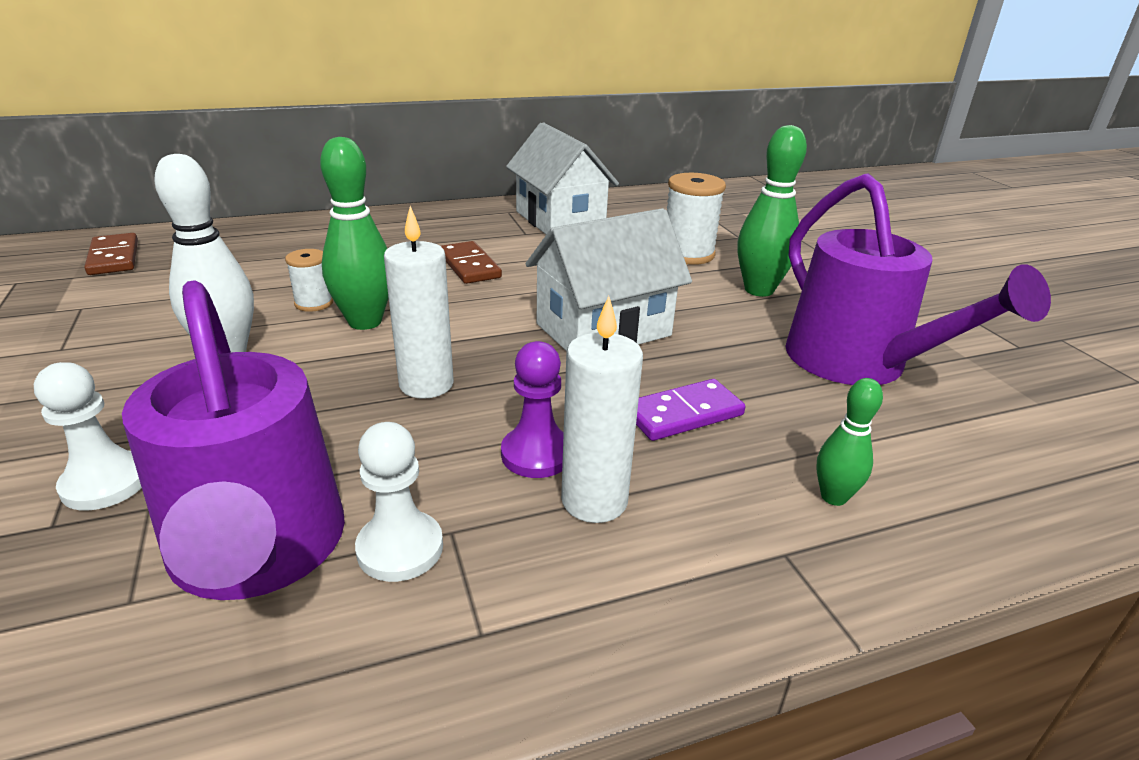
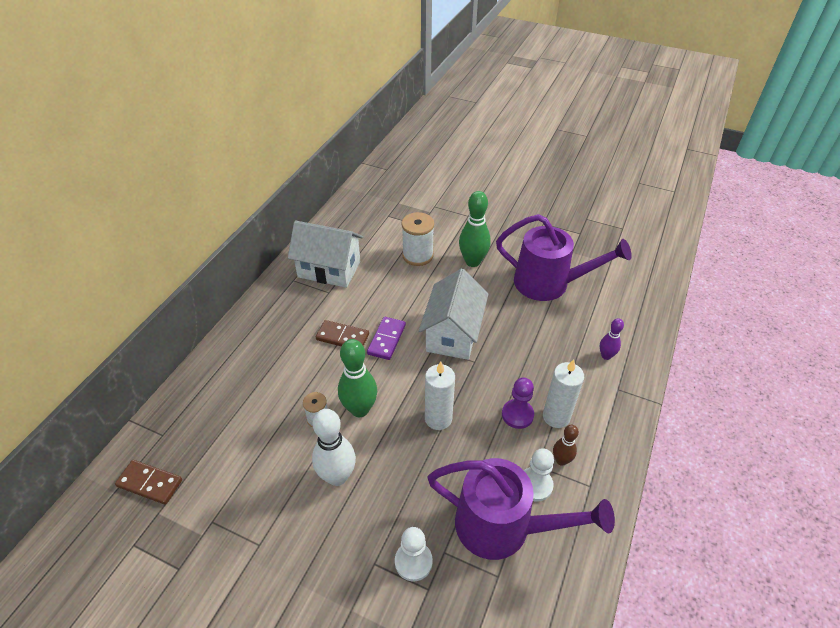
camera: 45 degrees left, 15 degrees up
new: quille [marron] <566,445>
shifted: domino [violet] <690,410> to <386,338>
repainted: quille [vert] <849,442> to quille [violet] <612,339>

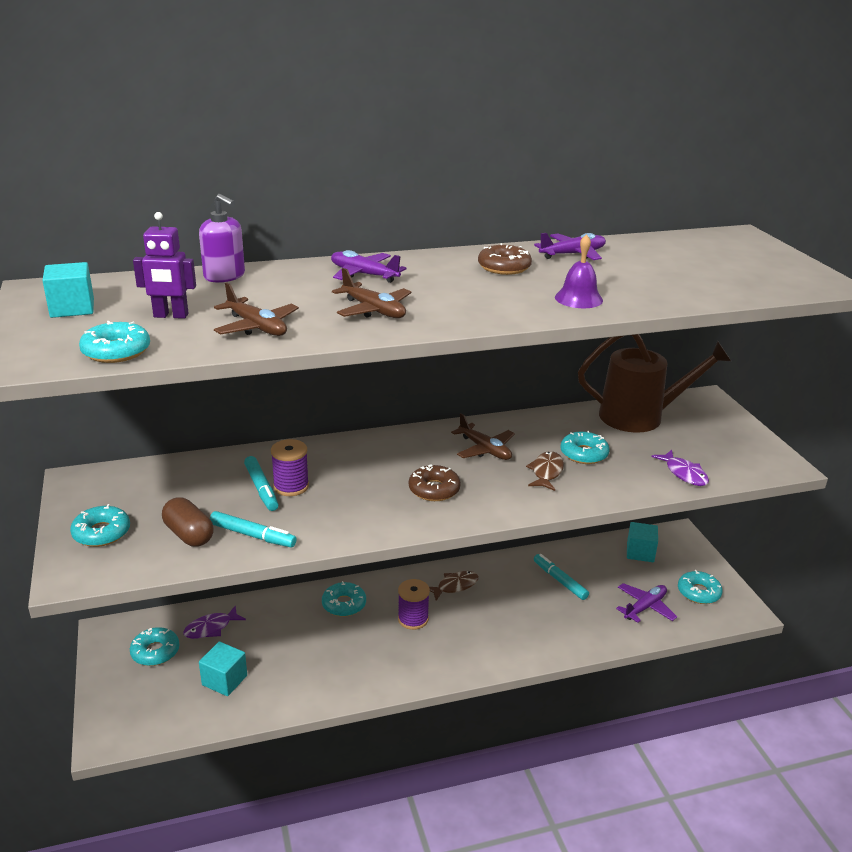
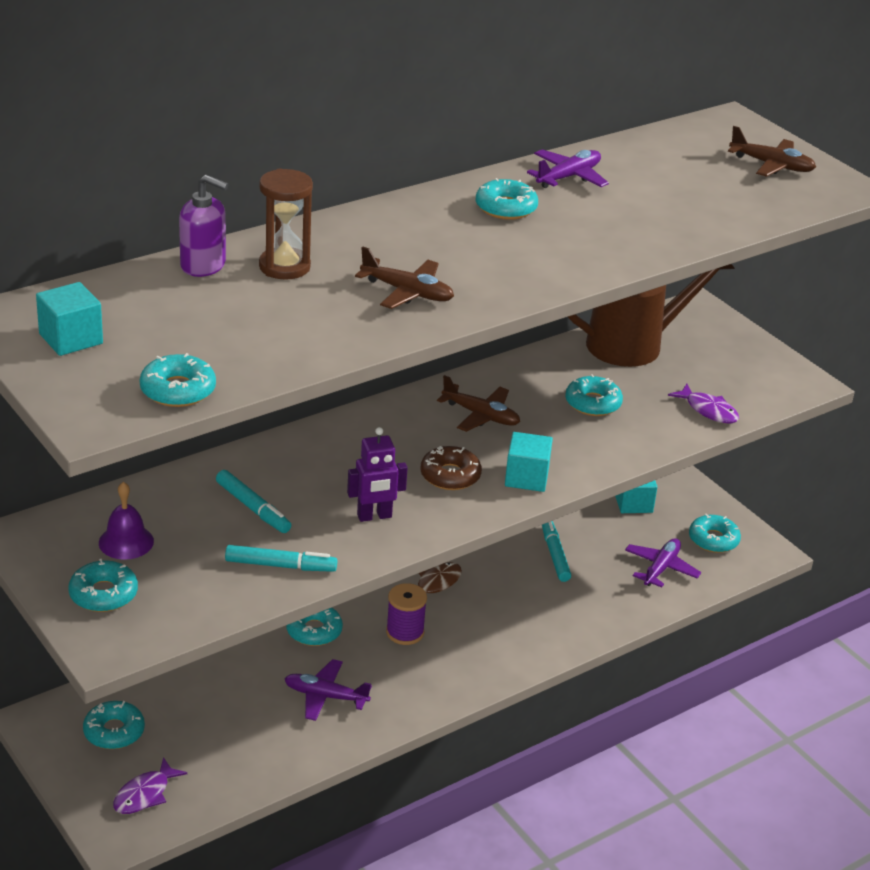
camera: 20 degrees left, 5 degrees up
gone: gélule [marron] <188,522>; bobine [violet] <290,467>; poisson [marron] <545,471>
new: sablier [marron] <286,224>
shifted: robot [violet] <164,265> to <377,474>; poisson [violet] <214,622> to <150,785>; cube [turquoise] <223,668> to <529,462>; avion [marron] <256,309> to <772,151>; avion [violet] <368,266> to <328,690>; cloche [violet] <579,271> to <126,521>
repainted: beignet [marron] <505,259> to beignet [turquoise] <507,199>
rotated: feutre [turquoise] <561,577> = <556,551> 45 degrees clockwise

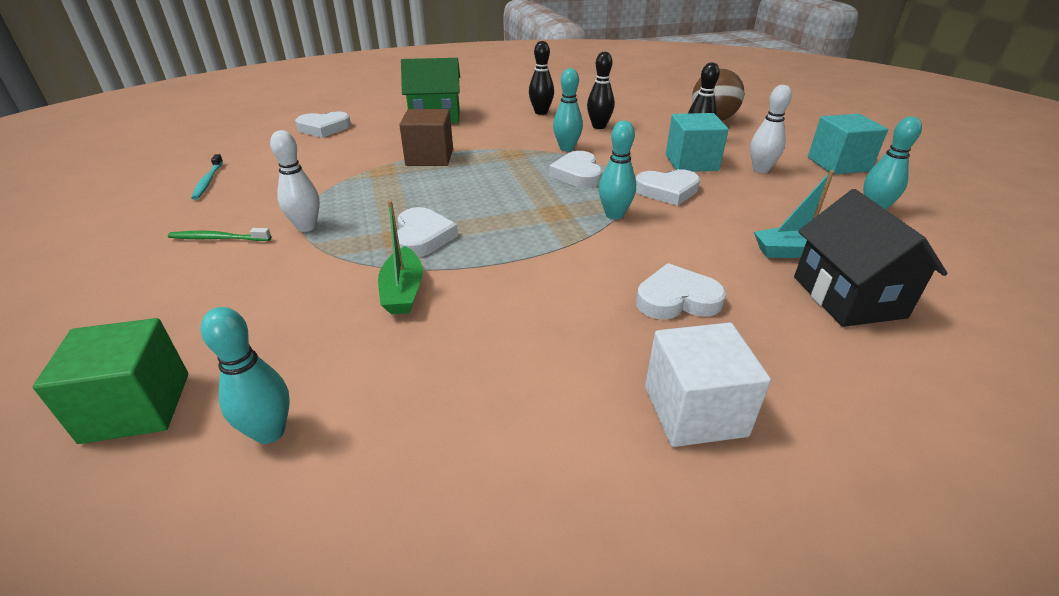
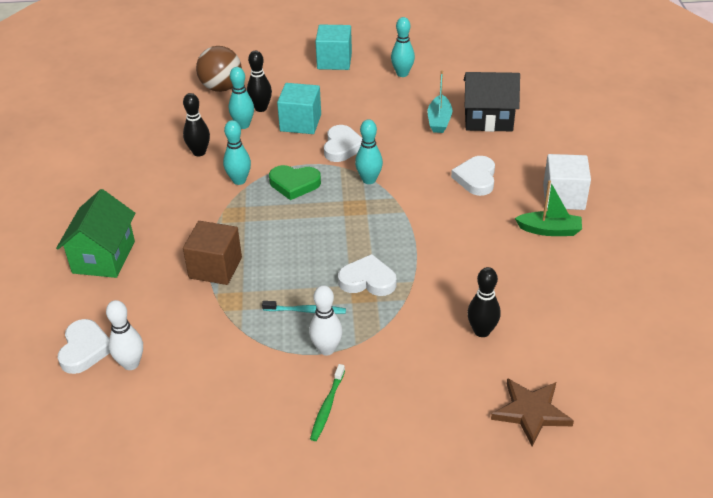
camera: 75 degrees left, 5 degrees up
shifted: brosse à dents [turquoise] <207,177> to <304,307>; quille [turquoise] <245,375> to <241,98>; bateau [vert] <400,257> to <548,208>; quille [noir] <541,78> to <484,302>; quille [blanc] <771,129> to <124,335>
swapped: cube [vert] <110,381> to étoile [marron] <532,412>
repainted: cœur [blanc] <575,169> to cœur [vert] <295,182>

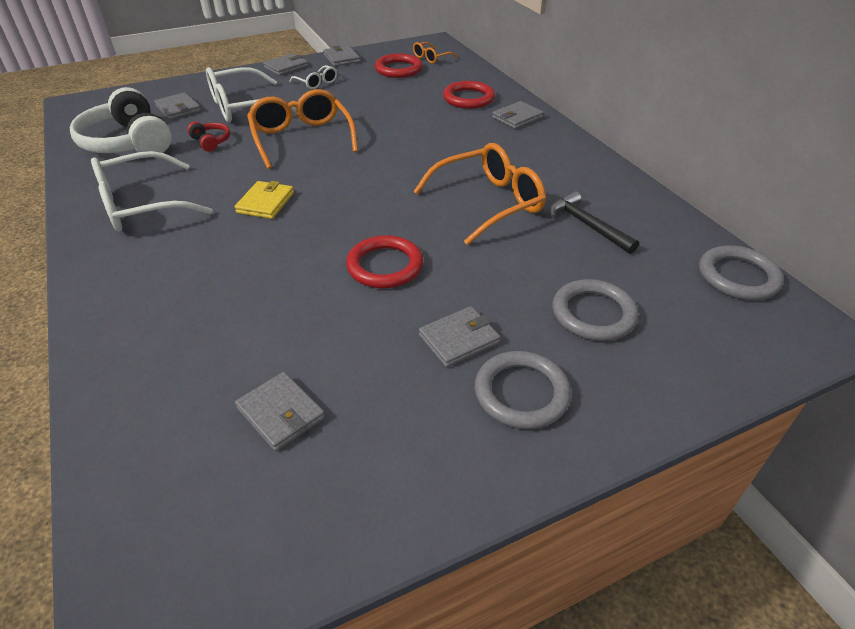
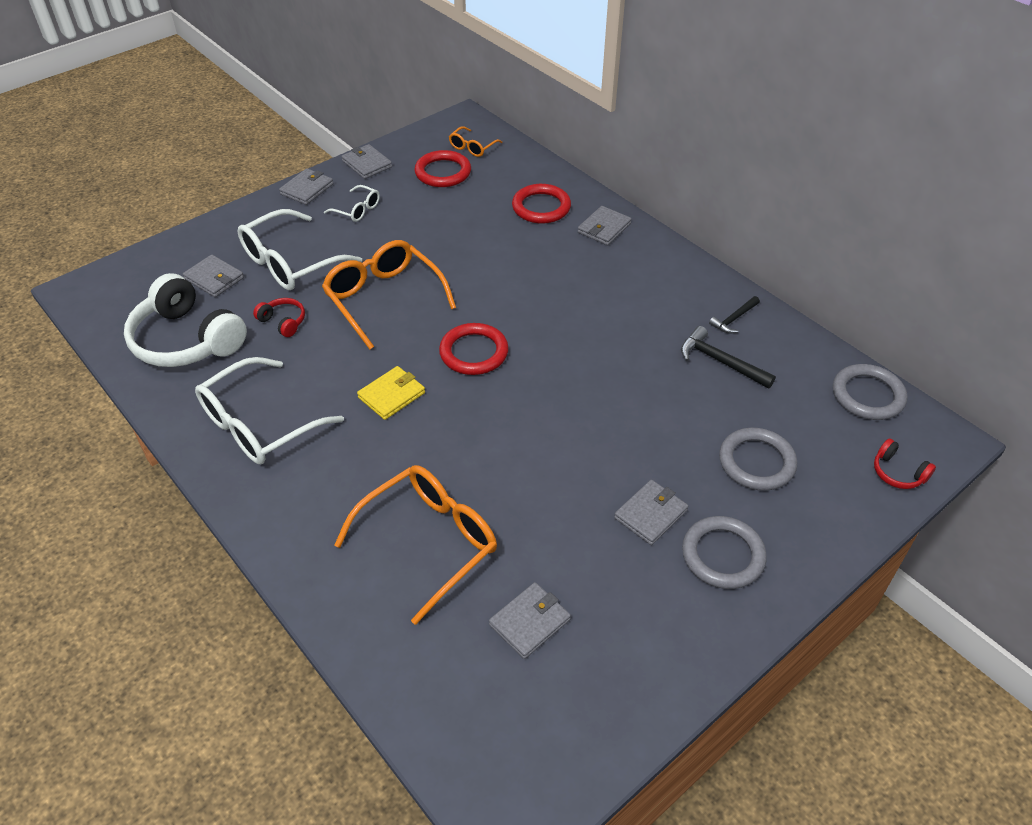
camera: 15 degrees left, 5 degrees up
new: marteau [noir] <734,314>; casque audio [rouge] <905,463>
shifted: anneau [rouge] <384,261> to <474,349>; lunettes [orange] <479,194> to <415,545>
rotated: portefeuille [jaune] <264,200> = <391,393> 45 degrees clockwise; portefeuille [gris] <280,411> = <530,620> 75 degrees counterclockwise

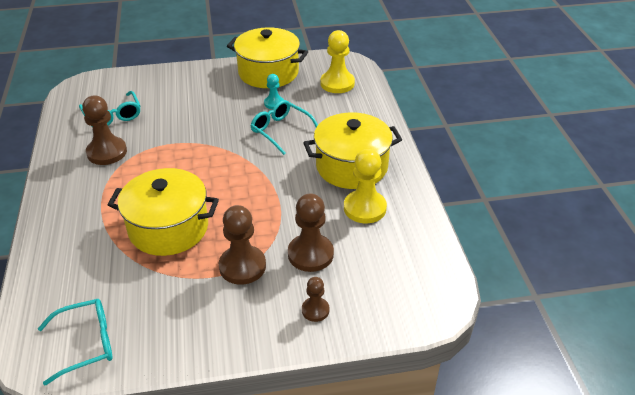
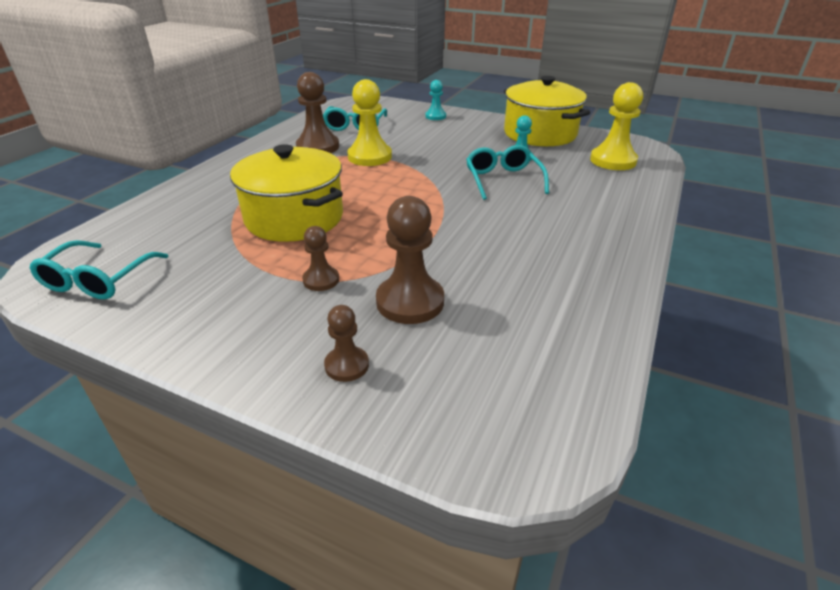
camera: 35 degrees right, 5 degrees down
gone: marmite [jaune] <352,150>
new: pion [turquoise] <435,100>
shifted: pion [jaune] <365,186> to <369,122>
rotated: lunettes [turquoise] <75,342> = <99,269> 90 degrees clockwise
scaled: pion [marron] <242,245> = <320,258> x0.56

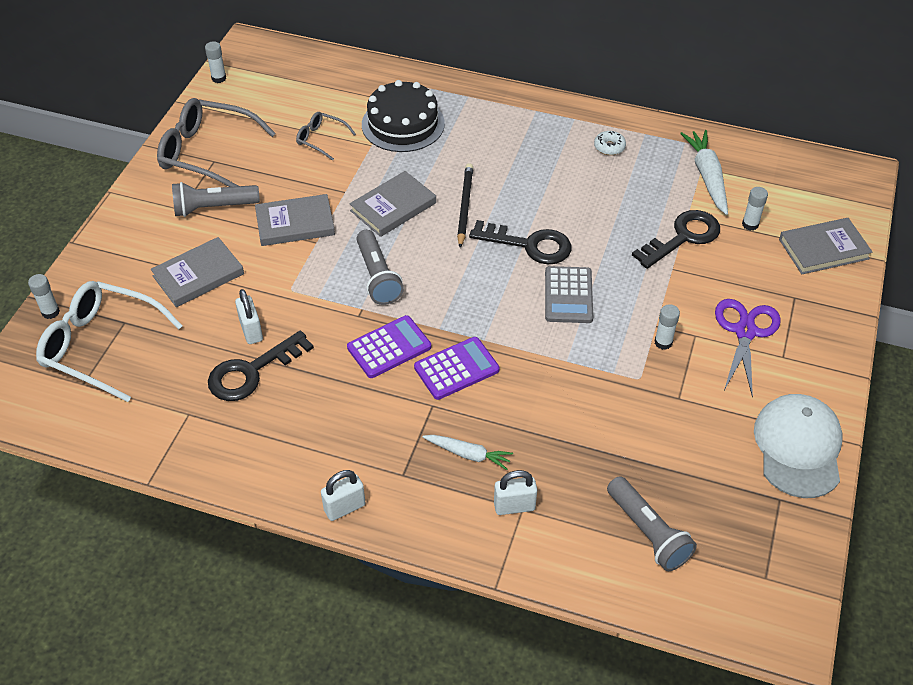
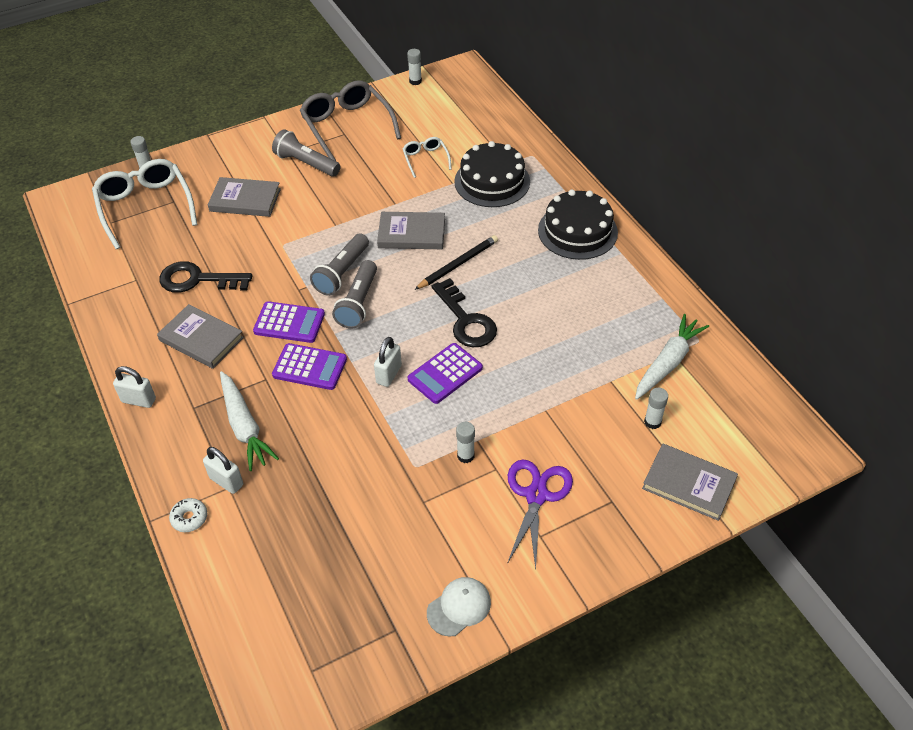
camera: 45 degrees right, 0 degrees up
gone: clé [noir] <676,239>
new: gâteau [noir] <578,224>
shifted: cadenas [blanc] <249,316> to <388,362>; livre [gris] <295,220> to <200,336>; beignet [blanc] <610,143> to <188,515>; lampe de poche [gris] <652,523> to <354,294>
repainted: lunettes [gris] <326,136> to lunettes [blanc] <427,157>; calculatrice [gris] <569,294> to calculatrice [violet] <445,373>
rotated: ciseaux [violet] <748,348> = <540,514> 45 degrees counterclockwise
scaled: carotte [blanc] <467,452> = <249,421> x1.60; casquette [blanc] <798,446> = <459,607> x0.58

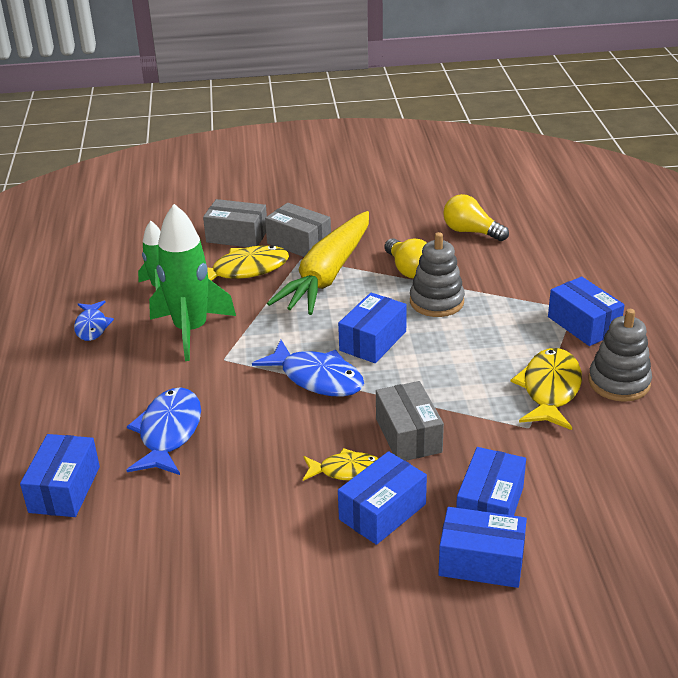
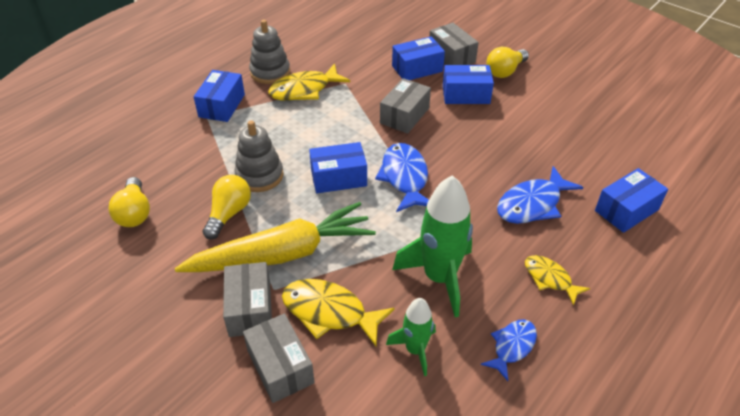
camera: 135 degrees left, 10 degrees up
new: ampoule [jaune] <508,62>
shifted: poisson [jaune] <341,464> to <557,280>
repainted: boîte [bleu] <482,547> to boîte [gris] <454,44>

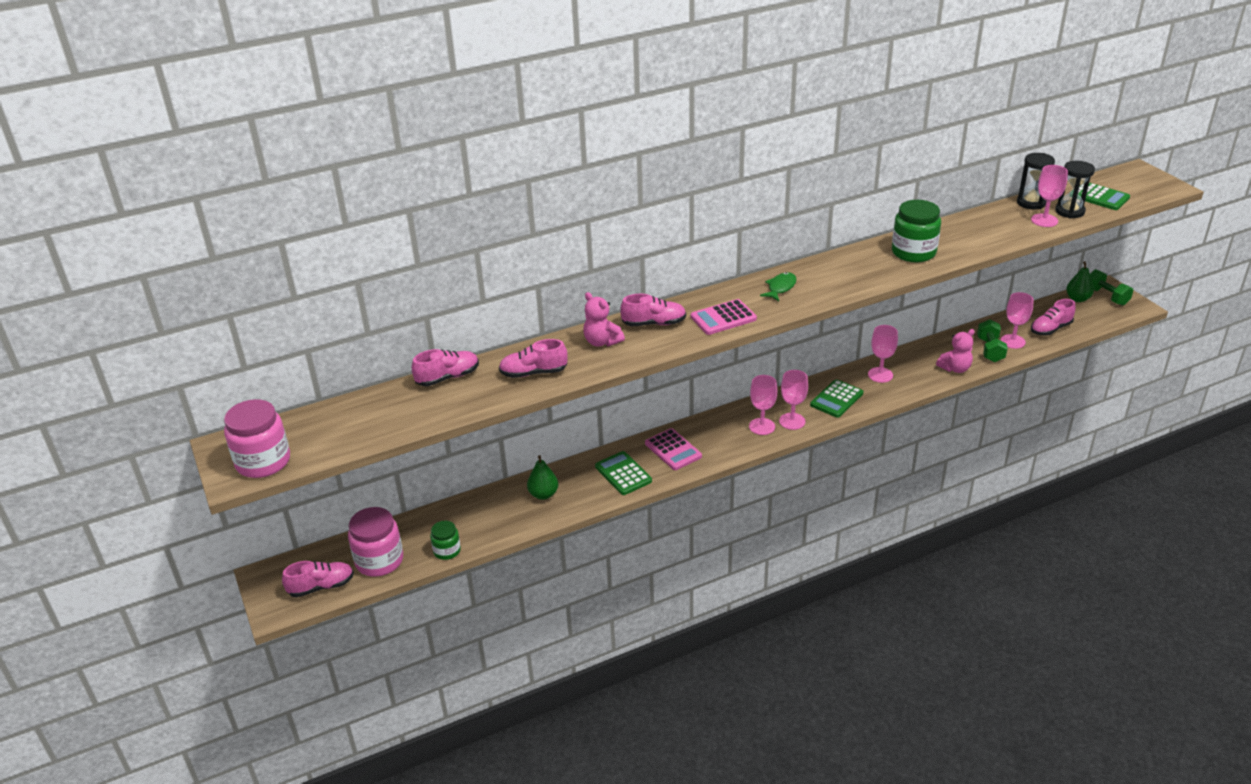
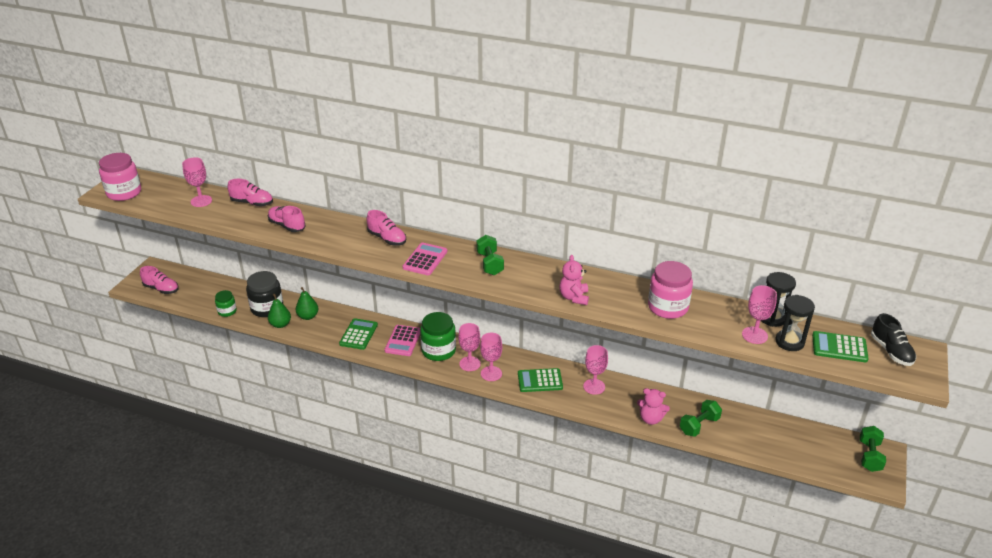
camera: 45 degrees right, 0 degrees up
gone: chaussure [rose] <1053,317>
new: bocal [noir] <264,294>; chaussure [noir] <893,339>
shifted: bocal [rose] <375,542> to <670,290>; ours en peluche [rose] <604,319> to <574,280>; bocal [vert] <916,231> to <438,336>; verre à pied [rose] <1017,320> to <197,182>; poire [vert] <1080,281> to <279,311>
swapped: poisson [vert] <778,286> to haltère [vert] <490,255>
rotated: calculatrice [rose] <724,317> = <425,259> 90 degrees clockwise; calculatrice [vert] <1104,196> = <840,346> 105 degrees clockwise

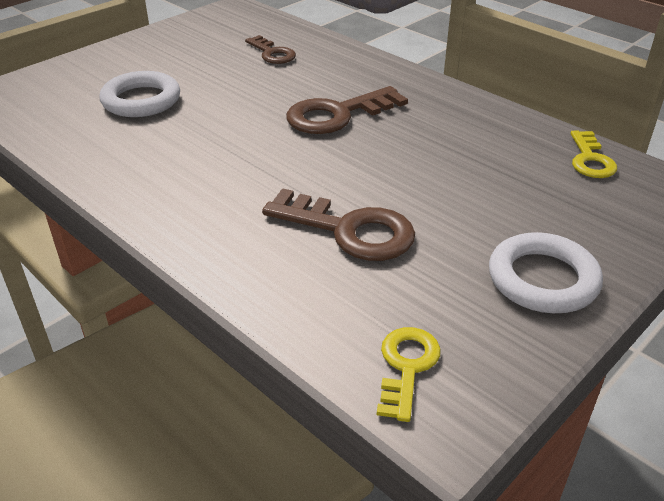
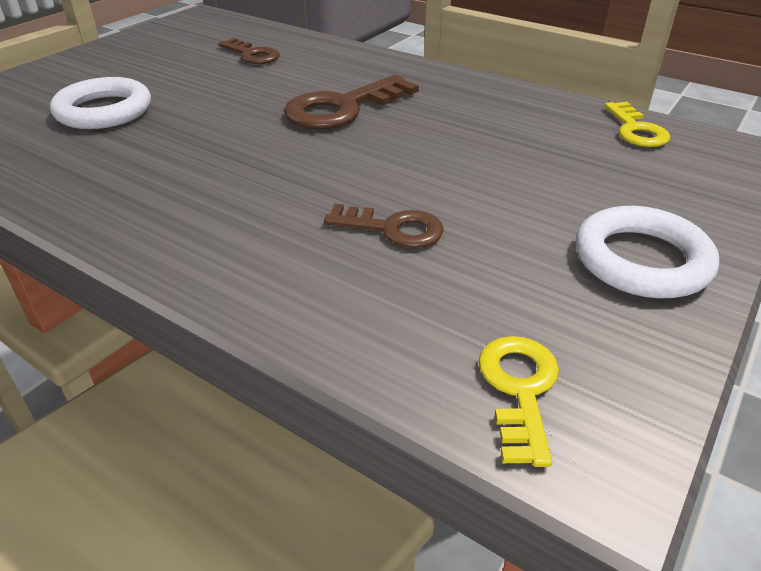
camera: 10 degrees left, 0 degrees up
scaled: clé [marron] <338,224> = <384,226> x0.61

